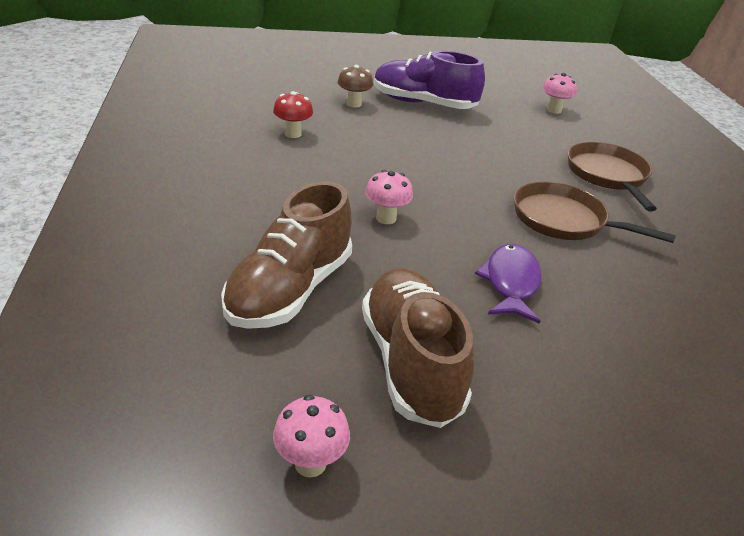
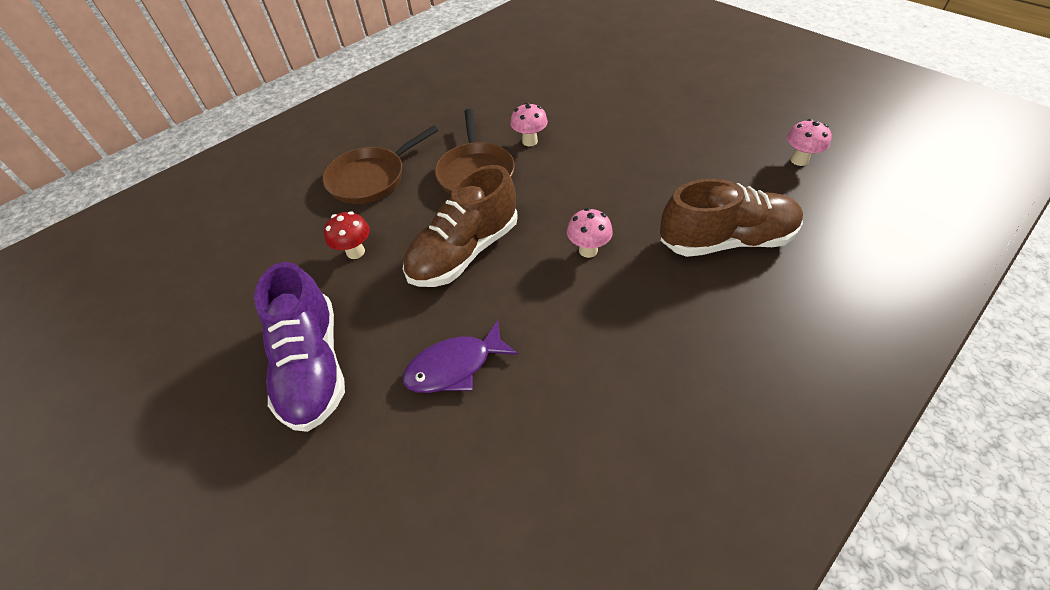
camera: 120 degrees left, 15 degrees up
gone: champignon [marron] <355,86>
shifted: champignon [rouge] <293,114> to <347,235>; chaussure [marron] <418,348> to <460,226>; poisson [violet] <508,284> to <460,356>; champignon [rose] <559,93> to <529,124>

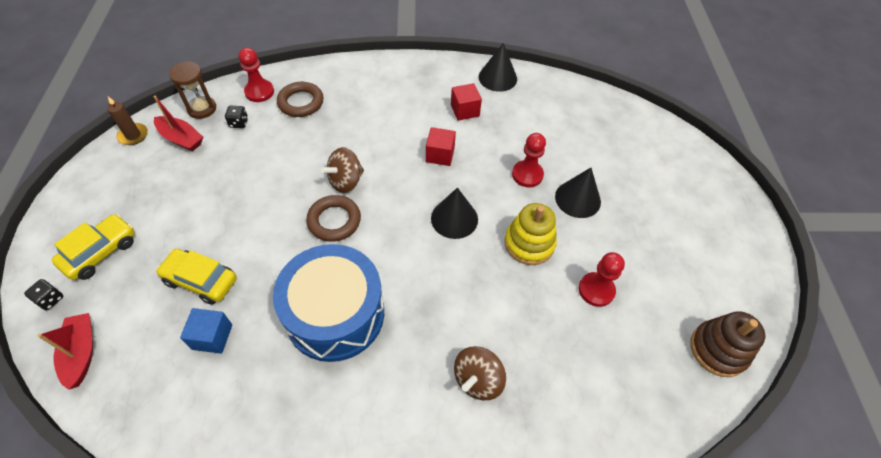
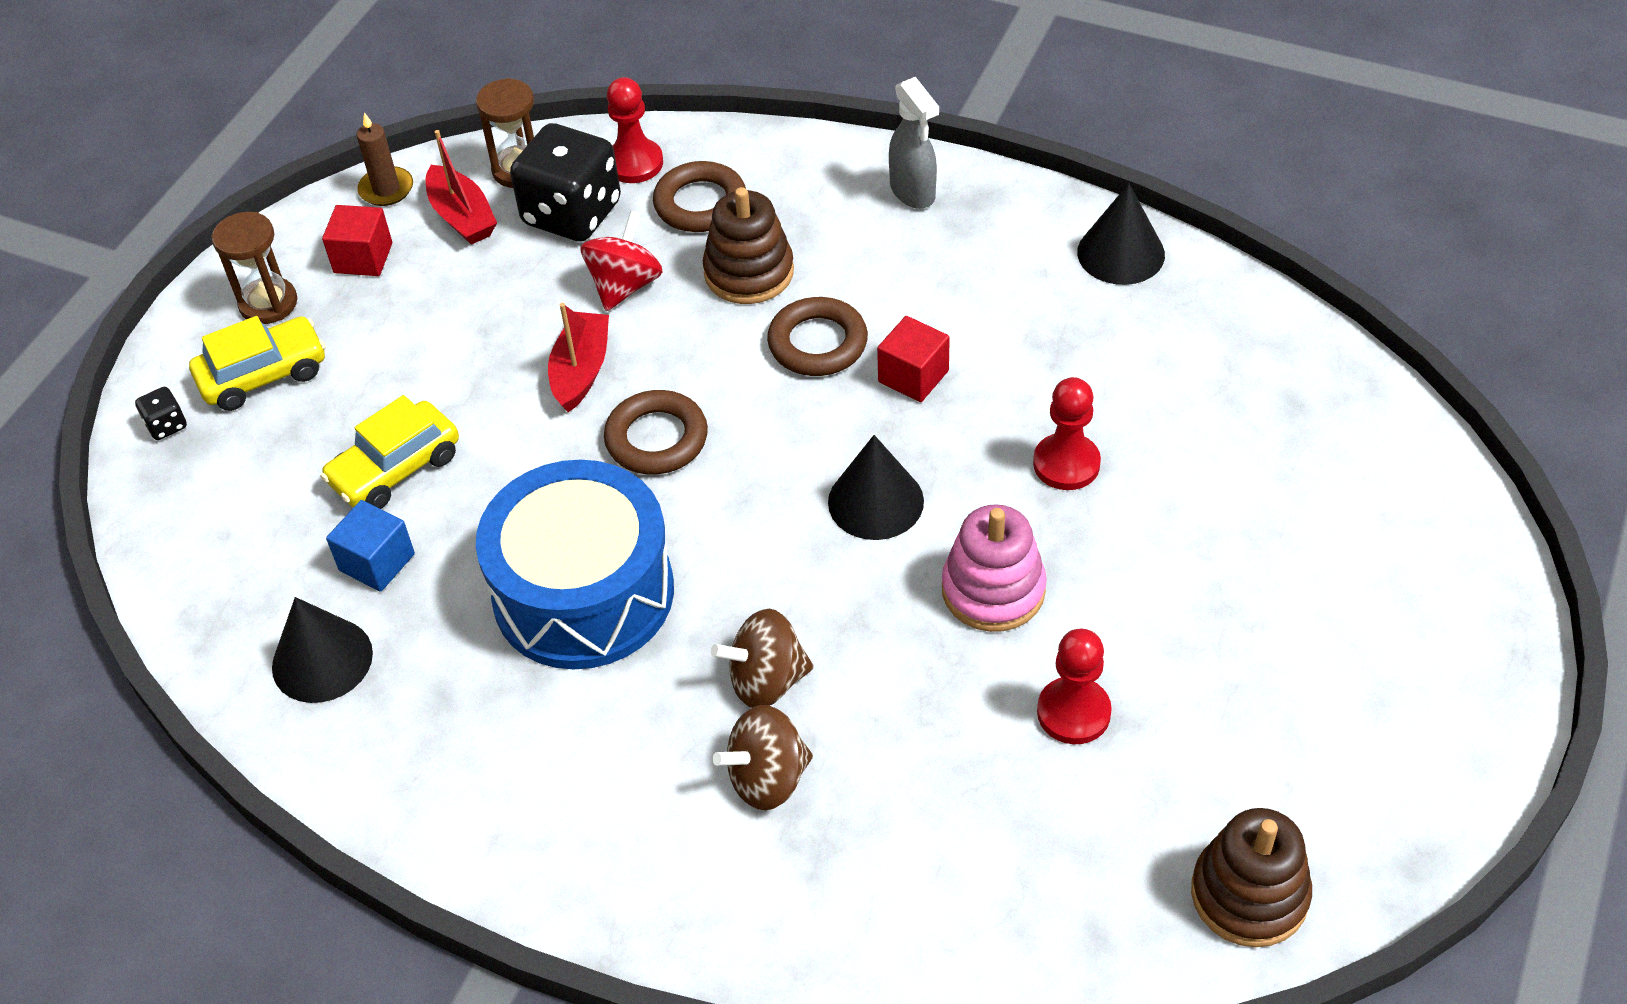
camera: 30 degrees right, 5 degrees down
new: sablier [marron] <254,268>; toupie [rouge] <621,260>; jouet à empiler [marron] <748,245>; anneau [marron] <817,336>; vaporisateur [gris] <914,143>
shifted: bateau [rouge] <65,351> to <578,357>; toupie [marron] <342,170> to <762,658>; cube [rouge] <466,102> to <357,240>; cône [noir] <578,193> to <322,650>
repainted: jouet à empiler [jaune] <530,234> to jouet à empiler [rose] <994,568>
rotated: voiture [jaune] <196,277> = <389,452> 90 degrees counterclockwise
scaled: dé [noir] <236,117> = <565,182> x2.43

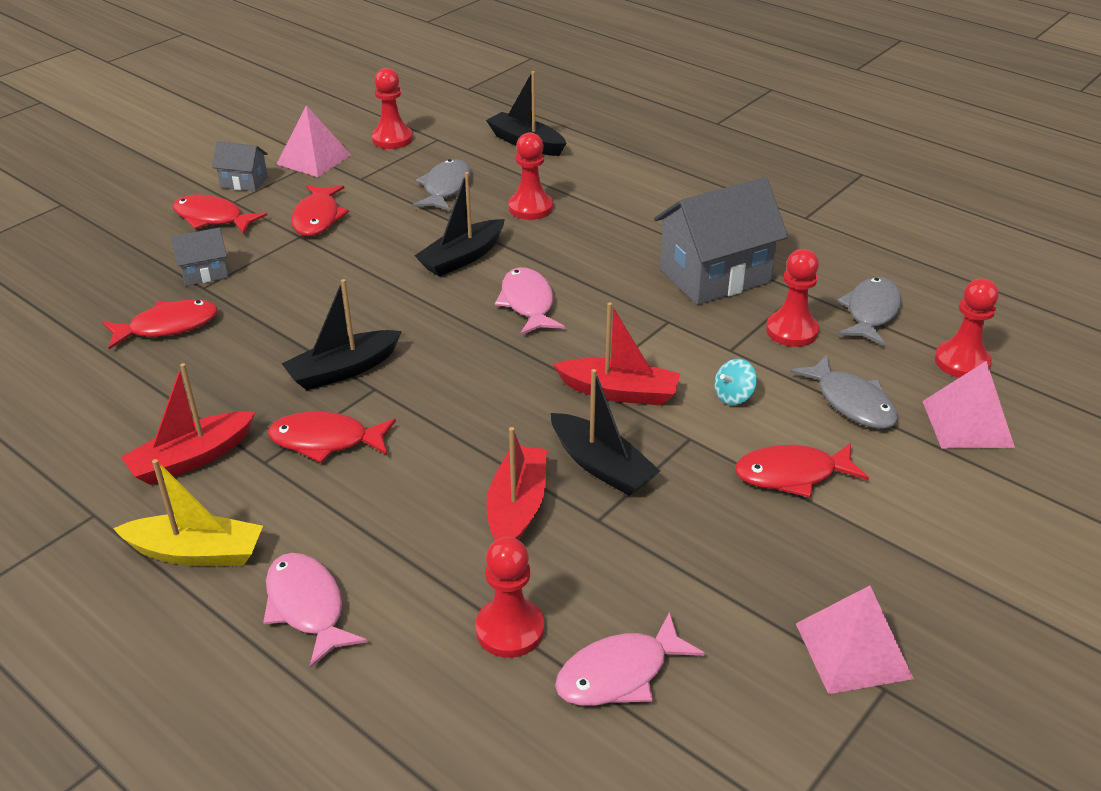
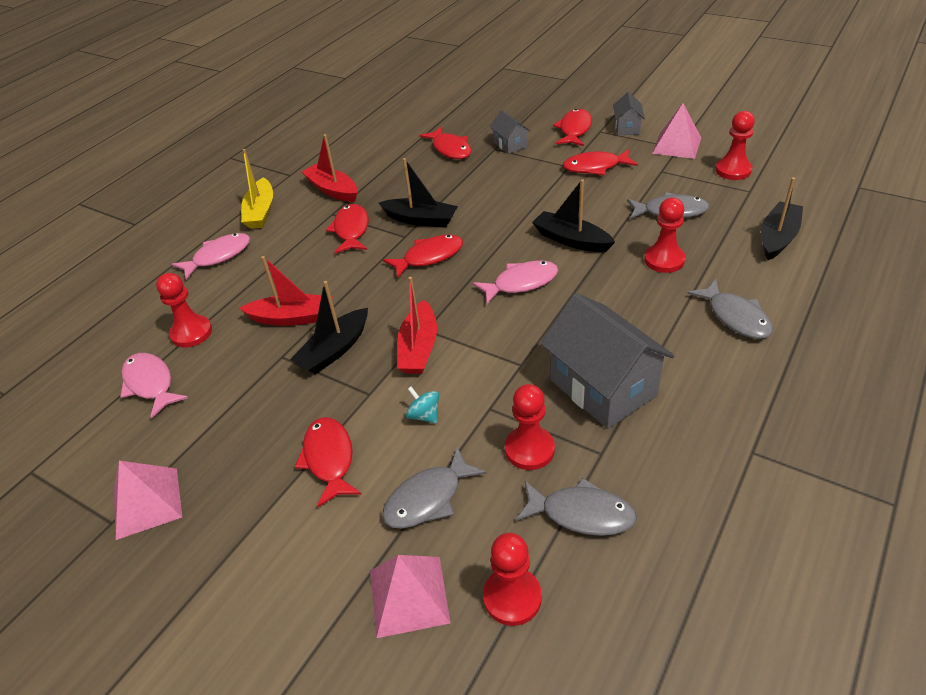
camera: 85 degrees right, 5 degrees up
new: poisson [rouge] <423,257>; poisson [gris] <730,309>
rotated: bateau [noir] <341,334> = <418,192> 150 degrees clockwise

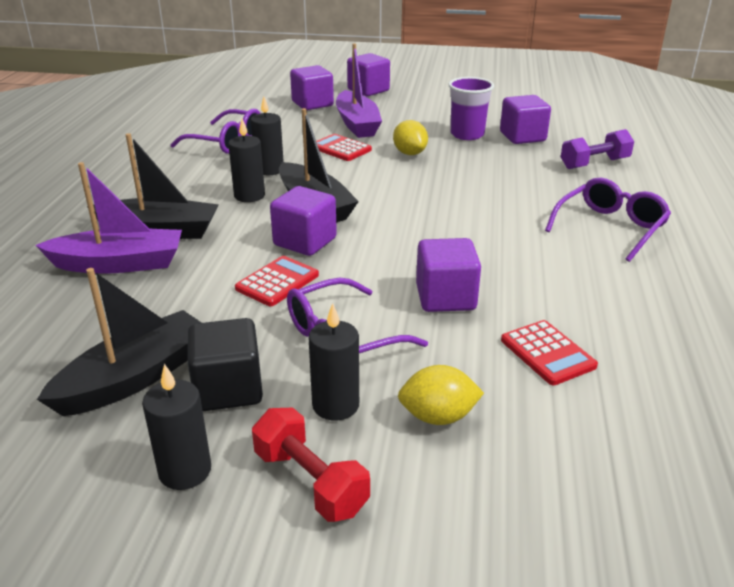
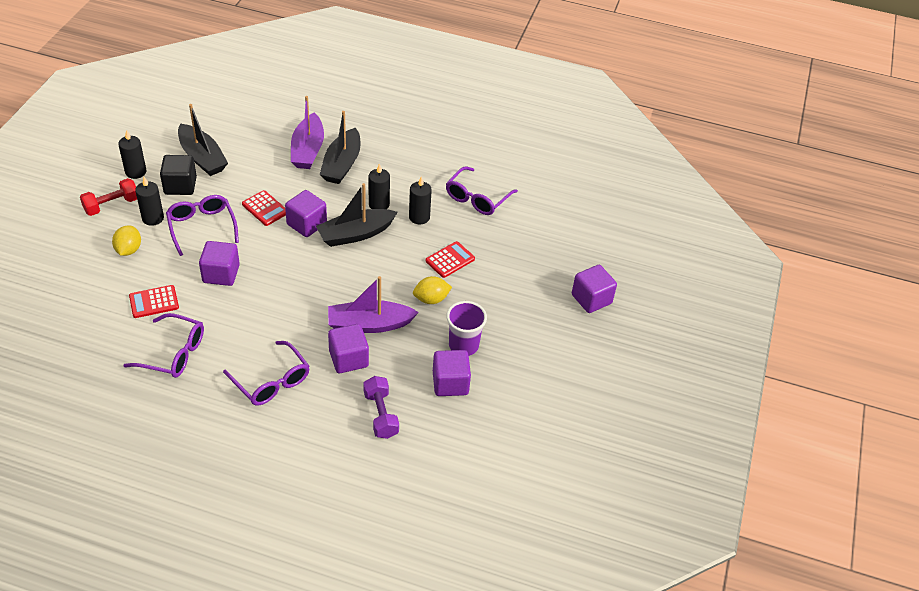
camera: 95 degrees right, 15 degrees up
new: lunettes [violet] <163,345>
shifted: cube [violet] <312,87> to <348,348>; bateau [violet] <359,90> to <373,304>

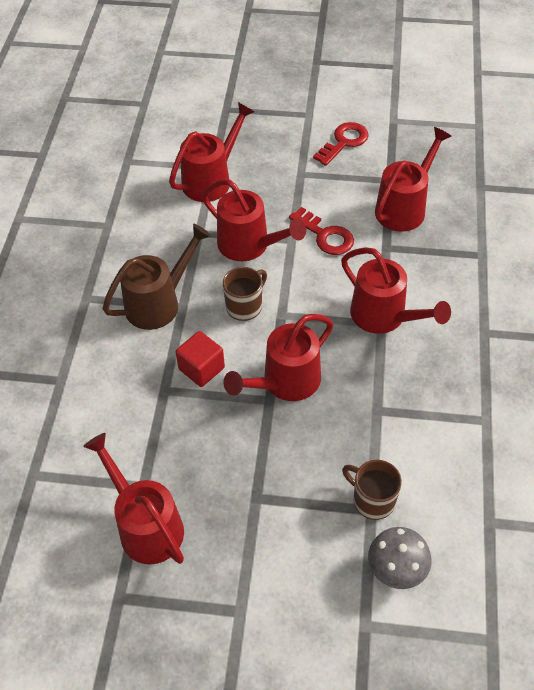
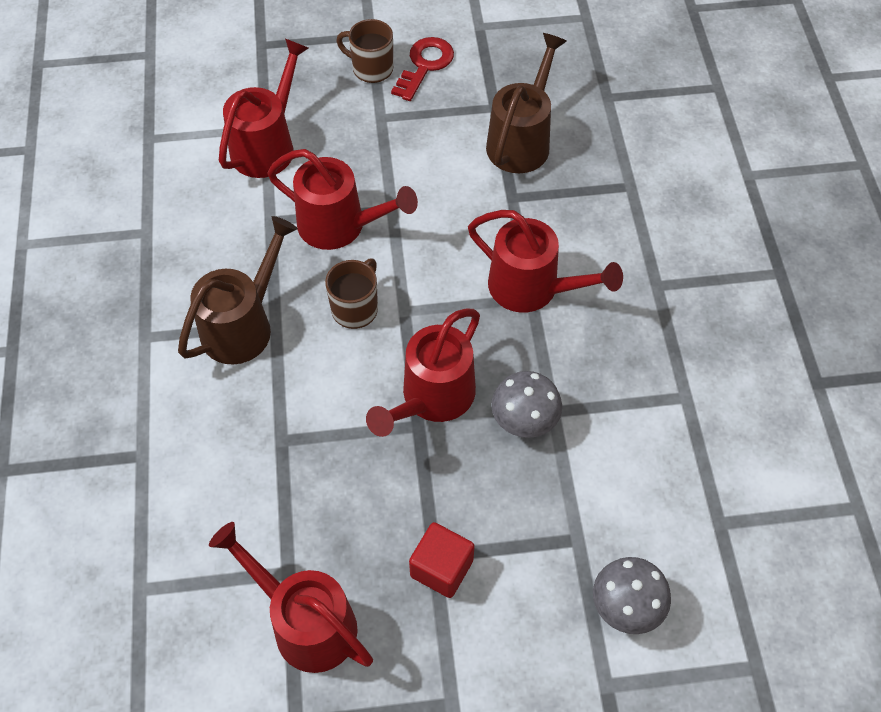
camera: 15 degrees left, 5 degrees up
gone: clé [rouge] <321,231>
new: champignon [gris] <526,404>
shifted: cube [rouge] <200,359> to <442,560>; tasse [marron] <372,490> to <364,51>
repainted: arrosoir [rouge] <413,179> to arrosoir [marron] <526,103>

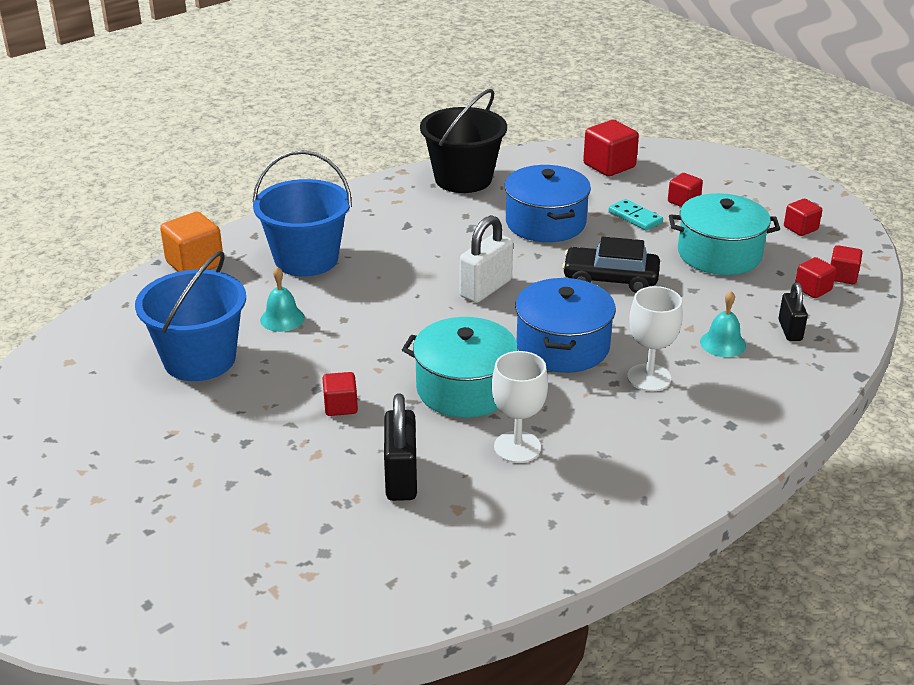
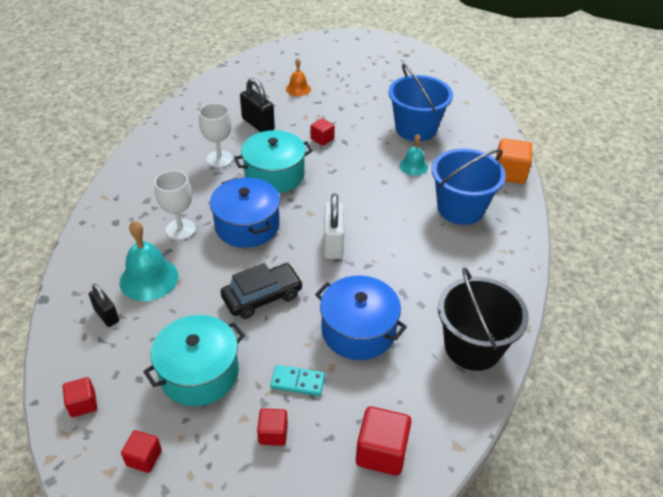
camera: 140 degrees right, 10 degrees up
gone: cube [rouge] <815,277>
new: cloche [orange] <298,77>
scaled: cloche [turquoise] <723,324> = <149,261> x1.69

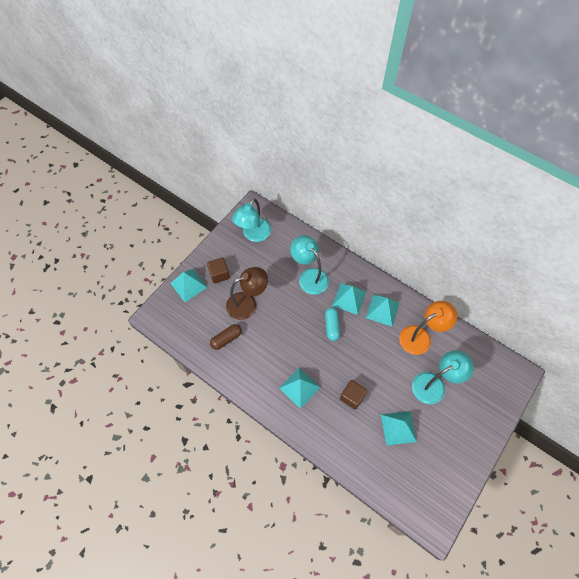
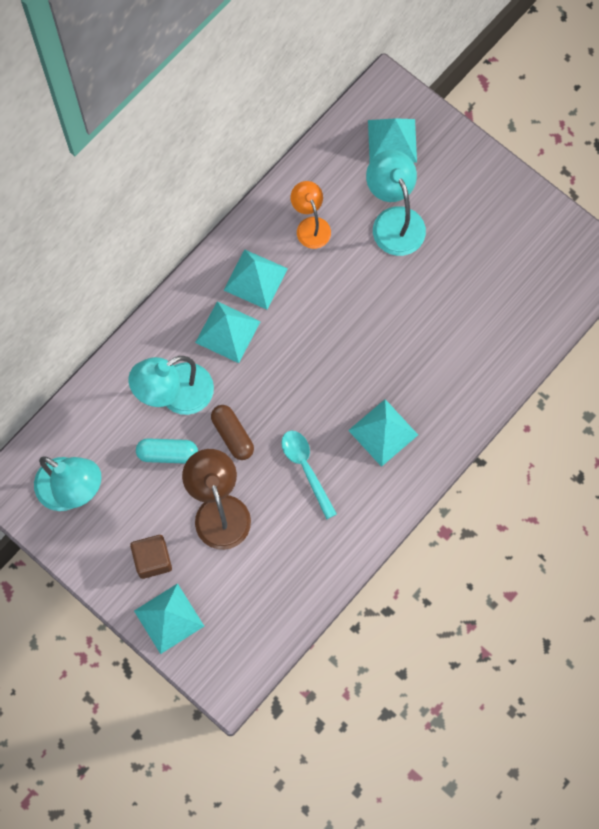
camera: 85 degrees left, 10 degrees up
gone: cube [marron] <353,395>
new: cuillère [turquoise] <309,474>
shifted: gélule [marron] <226,337> to <232,432>; gélule [turquoise] <332,324> to <167,451>; pyramide [turquoise] <399,428> to <392,140>
scaled: lampe [orange] <428,328> = <311,215> x0.65

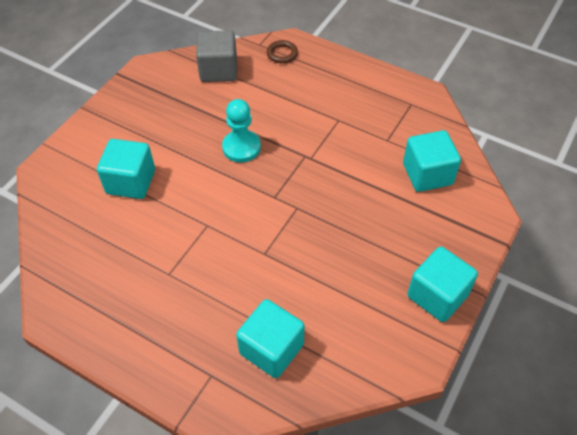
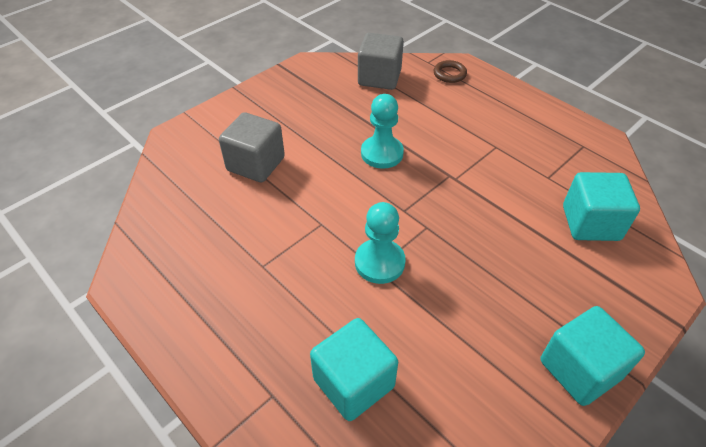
camera: 15 degrees right, 5 degrees down
new: pion [turquoise] <380,243>
repainted: cube [turquoise] <126,169> to cube [gris] <252,147>

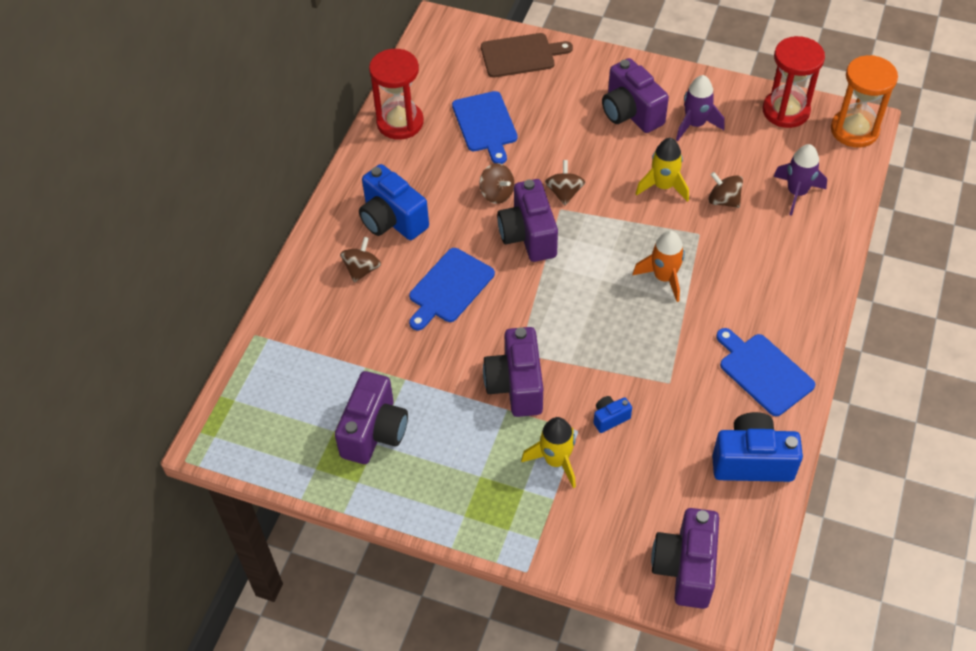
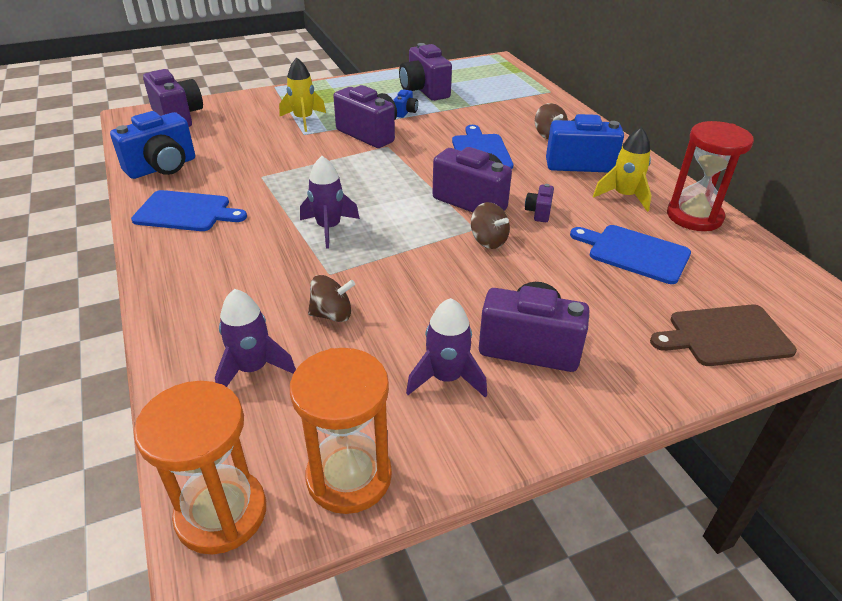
camera: 135 degrees right, 15 degrees down
shifted: appareil photo [bleu] <612,414> to <405,104>; fusée [jaune] <662,170> to <622,169>
swapped: toupie [marron] <497,183> to appareil photo [violet] <539,203>
repainted: fusée [orange] <659,266> to fusée [violet] <330,202>; sablier [rouge] <794,82> to sablier [orange] <341,431>
rotated: planche à découper [marron] <527,55> = <723,335> 45 degrees clockwise

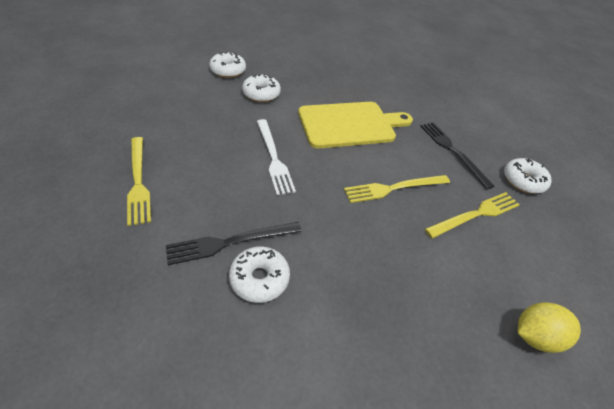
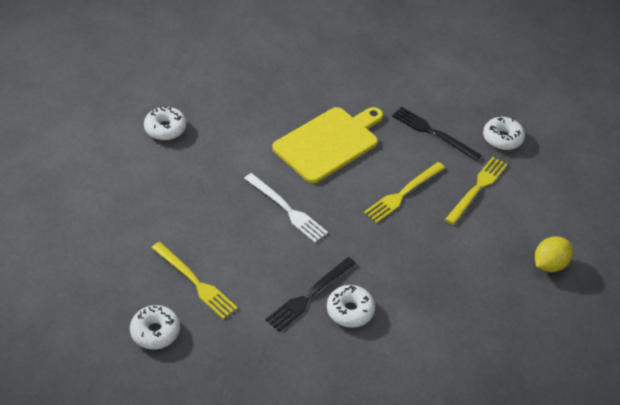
camera: 25 degrees left, 0 degrees up
shifted: beignet [blanc] <261,88> to <155,327>

